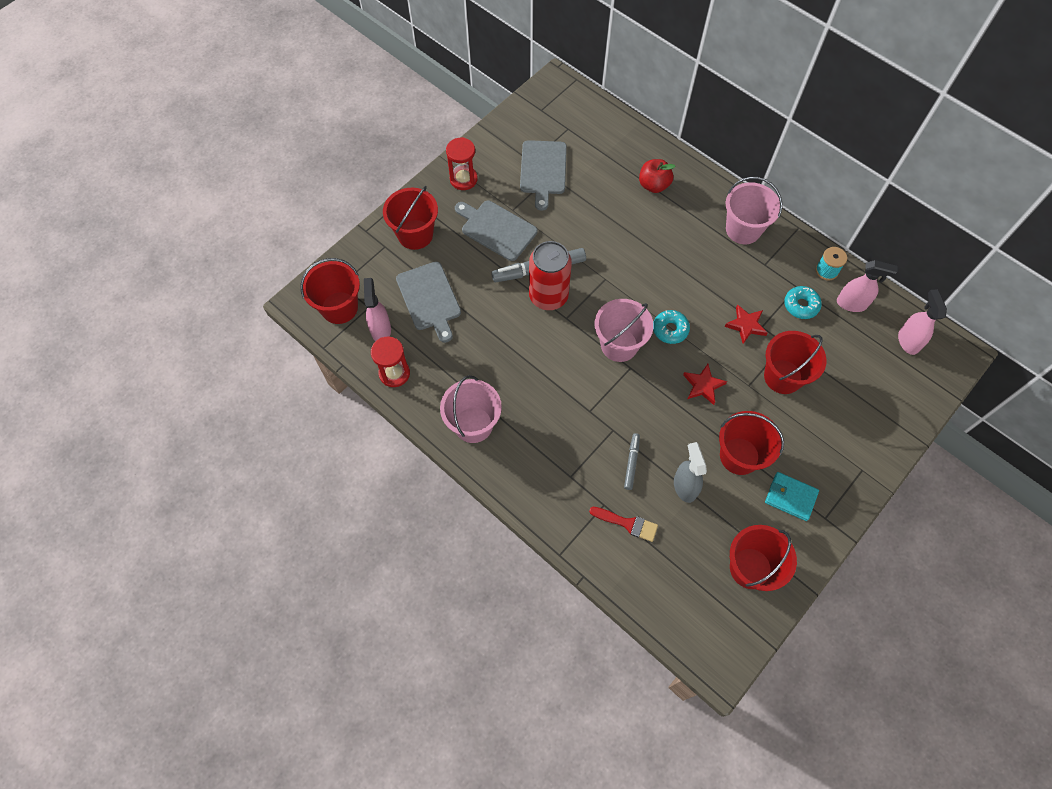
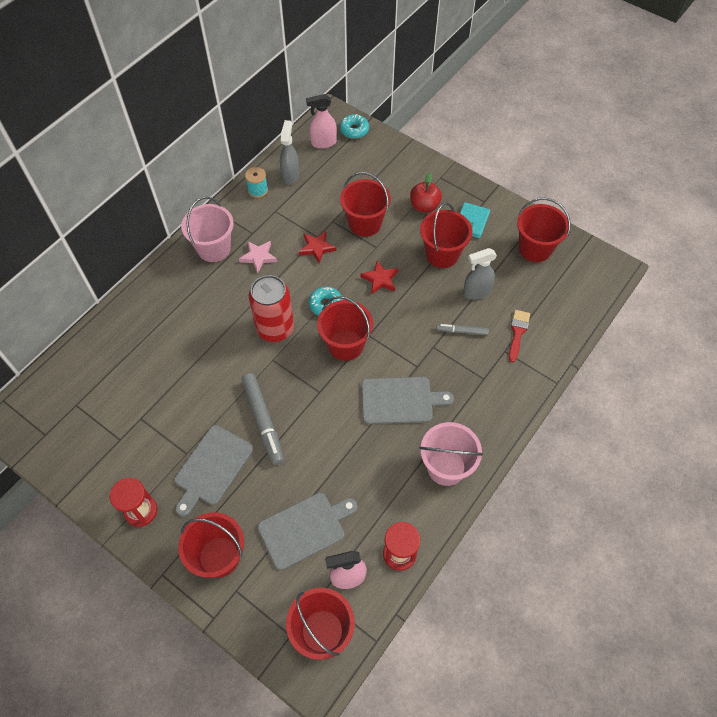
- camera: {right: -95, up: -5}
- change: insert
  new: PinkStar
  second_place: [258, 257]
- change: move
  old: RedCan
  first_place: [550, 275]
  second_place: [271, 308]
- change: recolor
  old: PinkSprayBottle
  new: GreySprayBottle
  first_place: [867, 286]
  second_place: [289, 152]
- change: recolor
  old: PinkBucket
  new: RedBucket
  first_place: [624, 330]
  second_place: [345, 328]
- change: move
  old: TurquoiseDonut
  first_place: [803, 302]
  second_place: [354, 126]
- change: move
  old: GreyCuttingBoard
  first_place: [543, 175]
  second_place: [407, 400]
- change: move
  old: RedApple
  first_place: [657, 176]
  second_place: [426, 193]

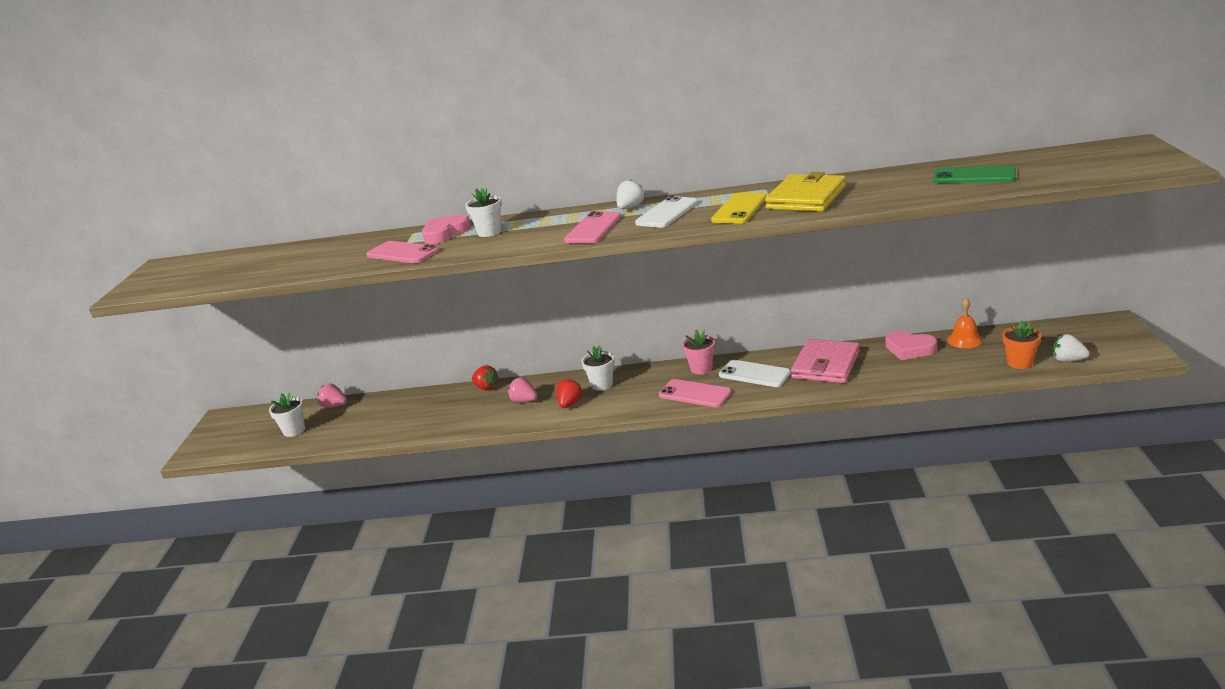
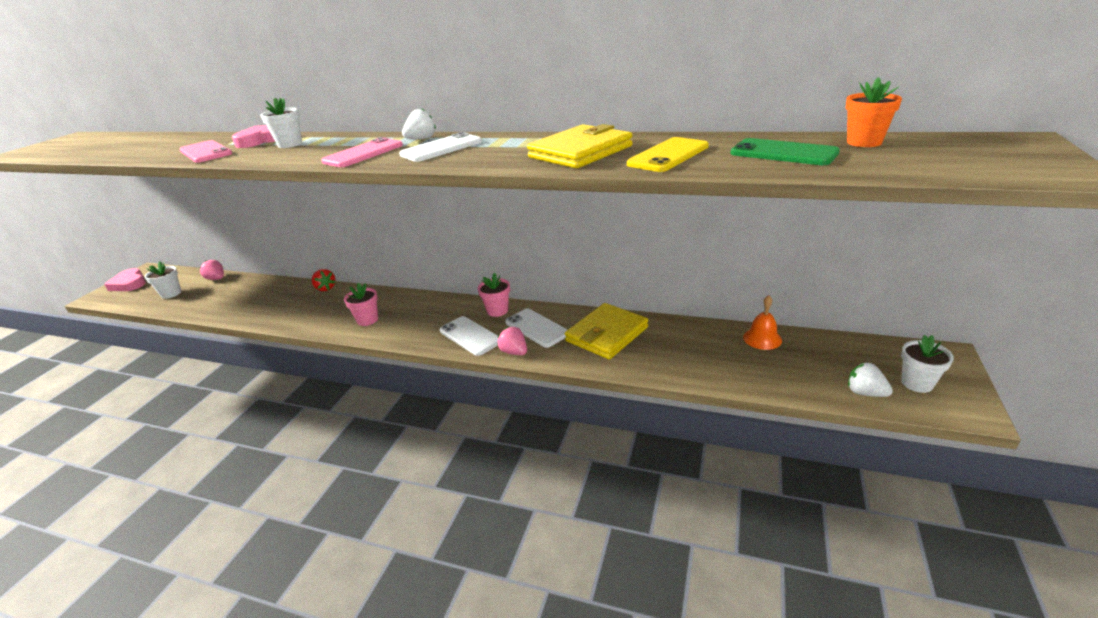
- camera: {right: 15, up: 5}
- change: move
  old: PinkHeart
  first_place: [911, 345]
  second_place: [125, 279]
- change: replace
  old: RedStrawberry
  new: PinkFlowerPot
  first_place: [569, 393]
  second_place: [361, 304]
- change: recolor
  old: PinkPhone
  new: WhitePhone
  first_place: [695, 393]
  second_place: [469, 336]
- change: move
  old: PinkStrawberry
  first_place: [522, 390]
  second_place: [512, 341]
- change: recolor
  old: PinkWallet
  new: YellowWallet
  first_place: [825, 361]
  second_place: [606, 331]
- change: move
  old: YellowPhone
  first_place: [739, 208]
  second_place: [668, 154]
- change: move
  old: OrangeFlowerPot
  first_place: [1022, 344]
  second_place: [874, 112]
- change: move
  old: WhiteFlowerPot
  first_place: [598, 368]
  second_place: [927, 364]

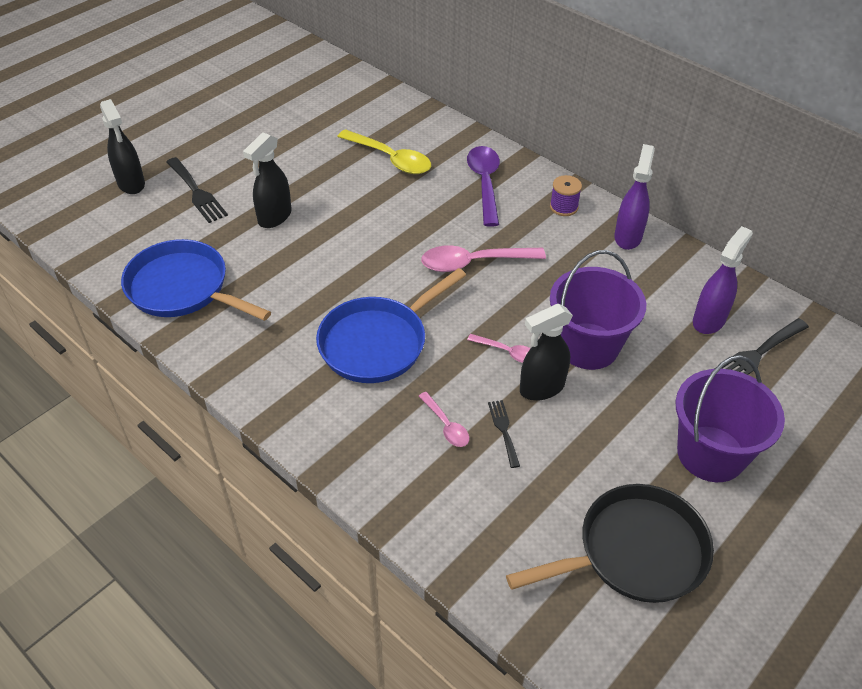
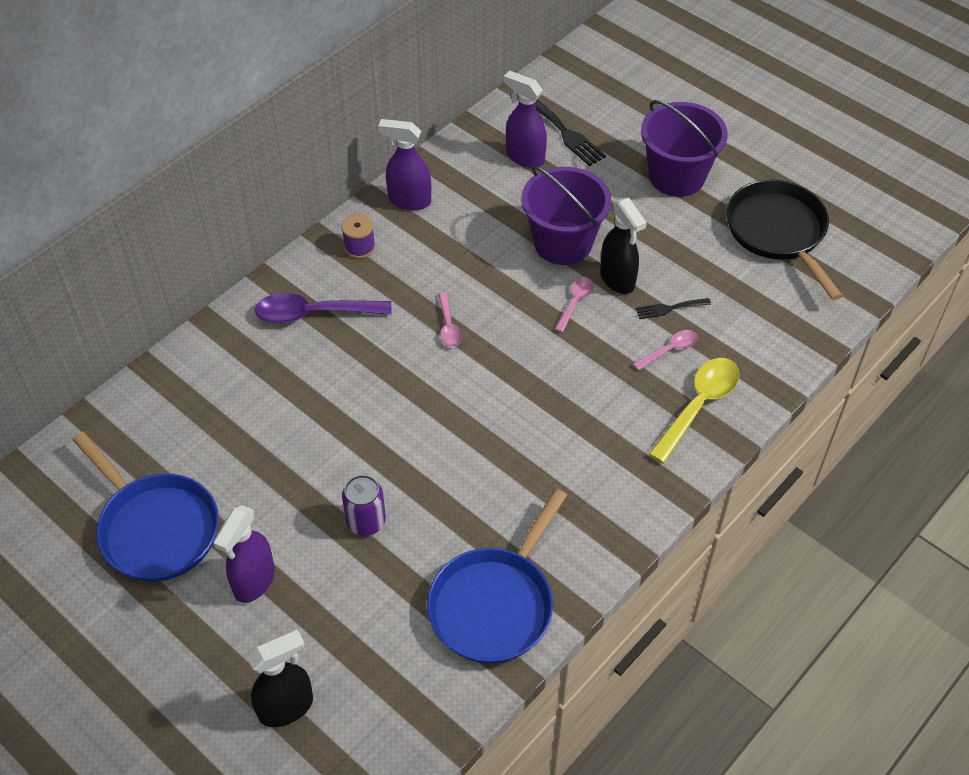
- camera: {right: -90, up: 5}
- change: move
  old: BluePan
  first_place: [391, 325]
  second_place: [145, 507]
- change: insert
  new: PurpleSprayBottle
  second_place: [244, 554]
- change: replace
  old: BlackSprayBottle
  new: PurpleCan
  first_place: [267, 180]
  second_place: [364, 505]
- change: resize
  old: PinkSpoon
  first_place: [483, 258]
  second_place: [450, 319]
  factor: 0.54
- change: move
  old: YellowSpoon
  first_place: [384, 151]
  second_place: [694, 411]
- change: delete
  old: BlackFork
  first_place: [197, 190]

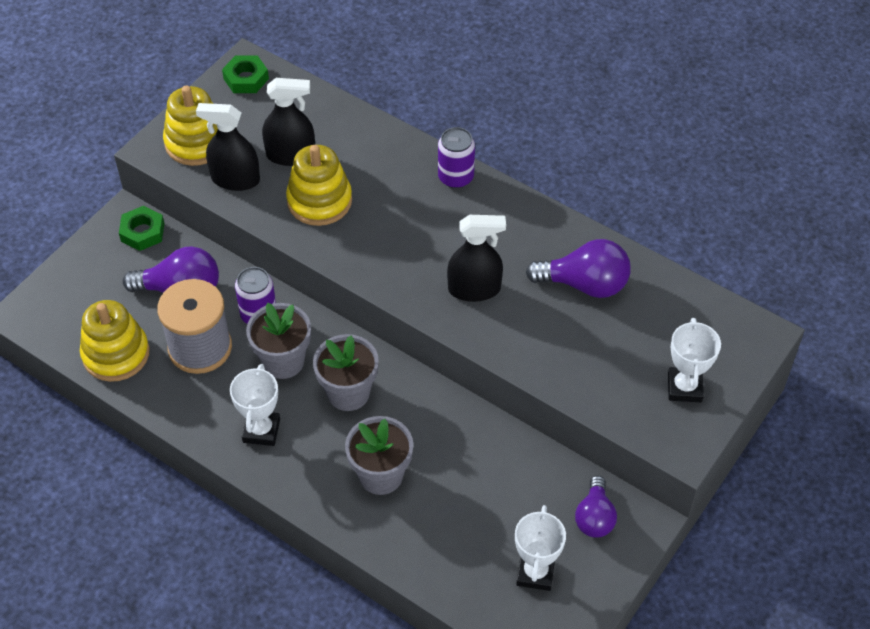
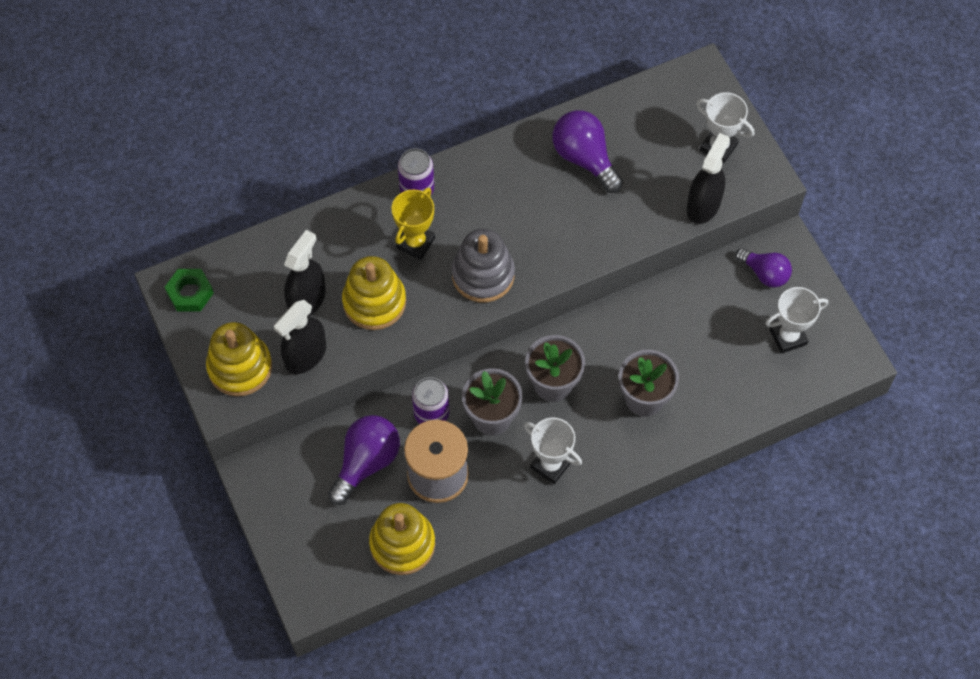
- camera: {right: -60, up: 10}
- change: insert
  new: YellowTrophy
  second_place: [413, 224]
- change: insert
  new: GreyStackingToy
  second_place: [483, 265]
- change: rotate
  old: PurpleLightBulb
  first_place: [578, 268]
  second_place: [587, 151]
  degrees: -75
- change: move
  old: BlackSprayBottle
  first_place: [476, 258]
  second_place: [708, 178]
- change: rotate
  old: WhiteTrophy
  first_place: [540, 548]
  second_place: [796, 320]
  degrees: -60
- change: delete
  old: GreenNut
  first_place: [141, 228]

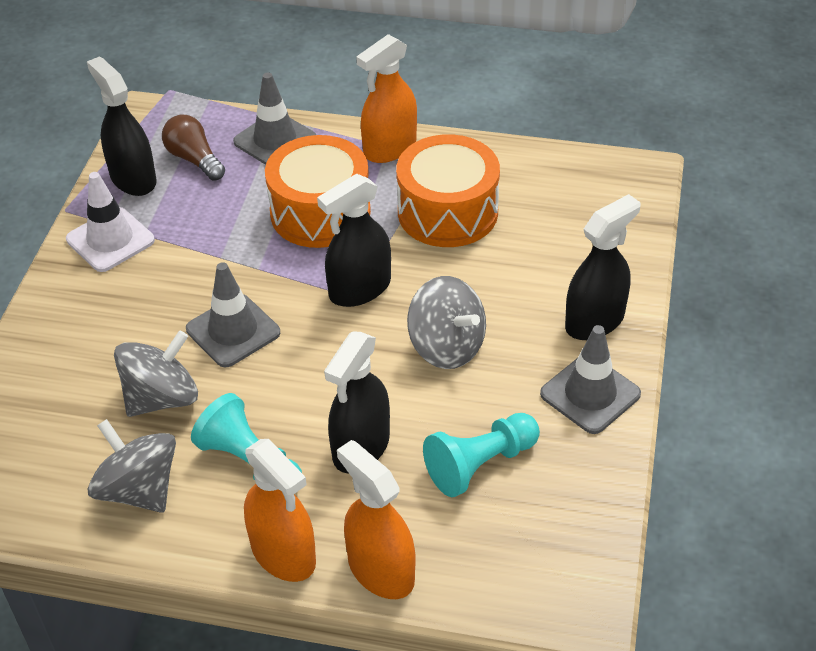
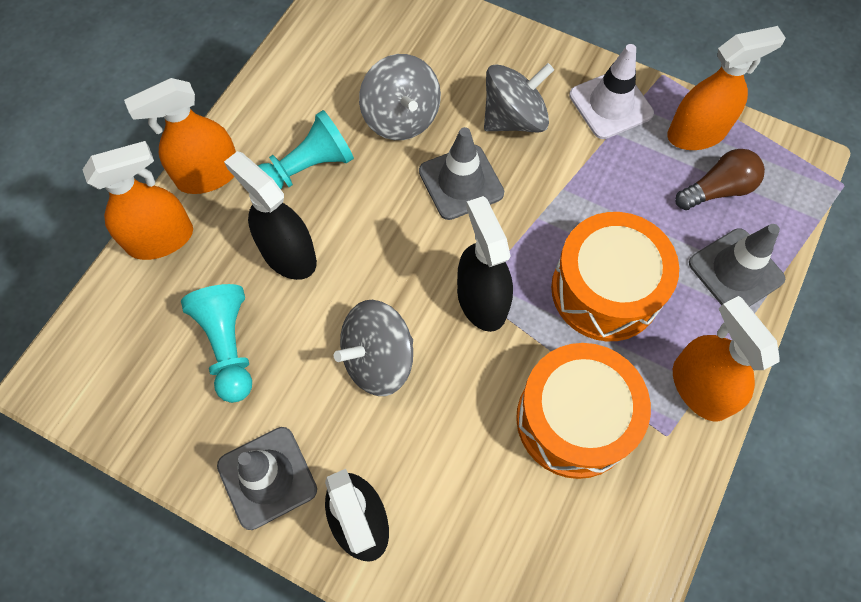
- camera: {right: 105, up: 20}
- change: move
  old: GreySpinningTop
  first_place: [132, 466]
  second_place: [519, 97]
- change: recolor
  old: BlackSprayBottle
  new: OrangeSprayBottle
  first_place: [122, 126]
  second_place: [726, 88]

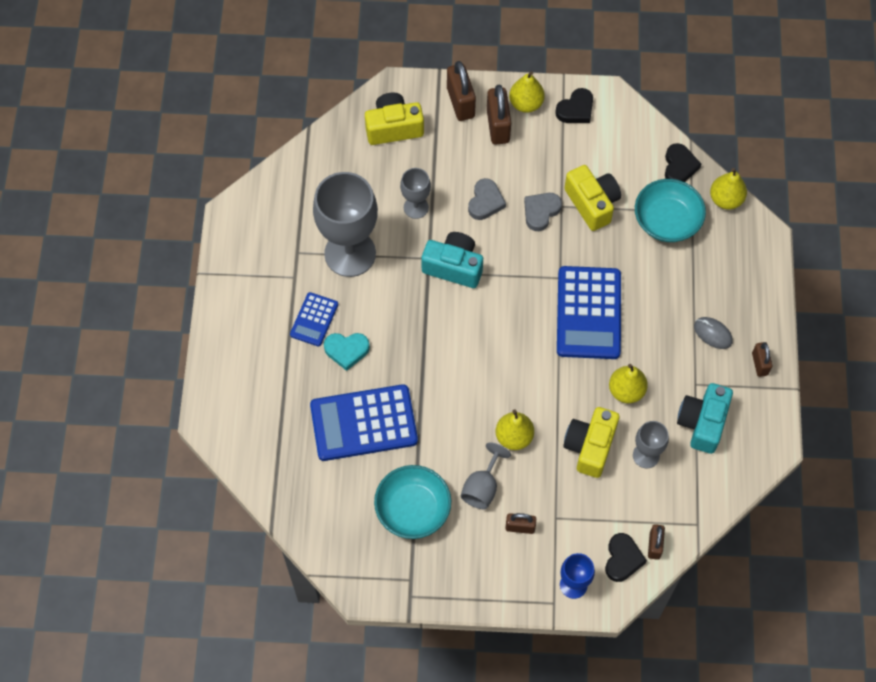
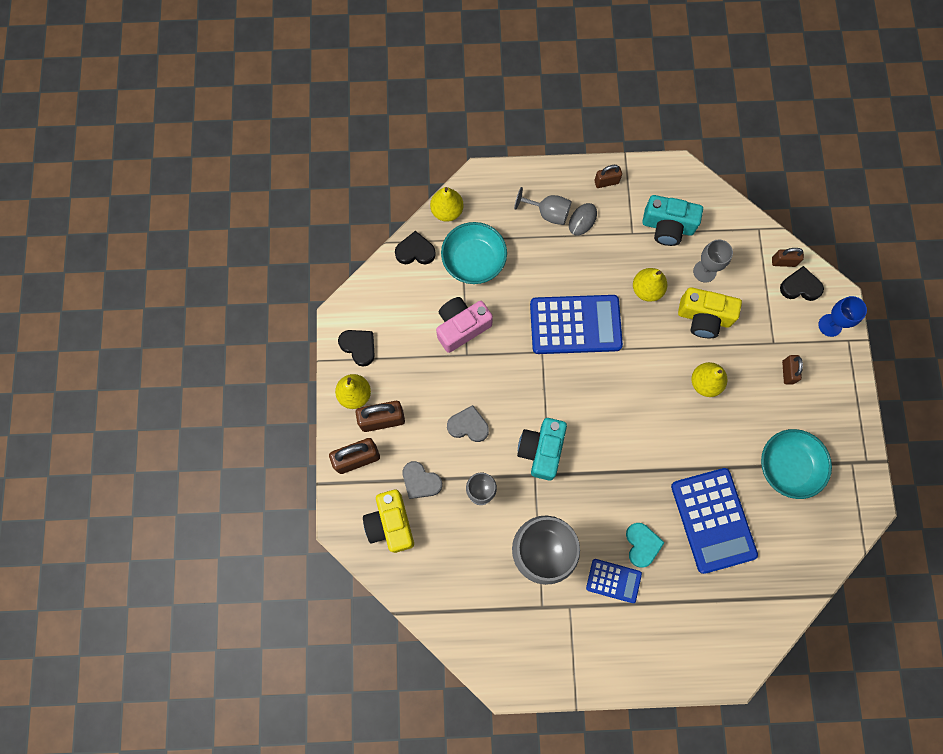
- camera: {right: -95, up: 10}
- change: move
  old: GreyHeart
  first_place: [543, 212]
  second_place: [422, 480]
- change: recolor
  old: YellowCamera
  new: PinkCamera
  first_place: [593, 198]
  second_place: [464, 325]
- change: move
  old: GreyGoblet
  first_place: [486, 475]
  second_place: [542, 206]

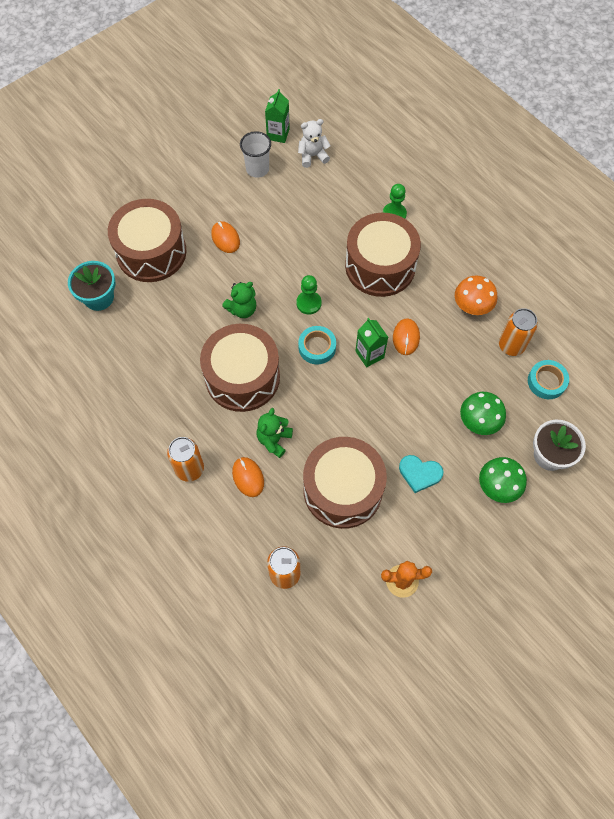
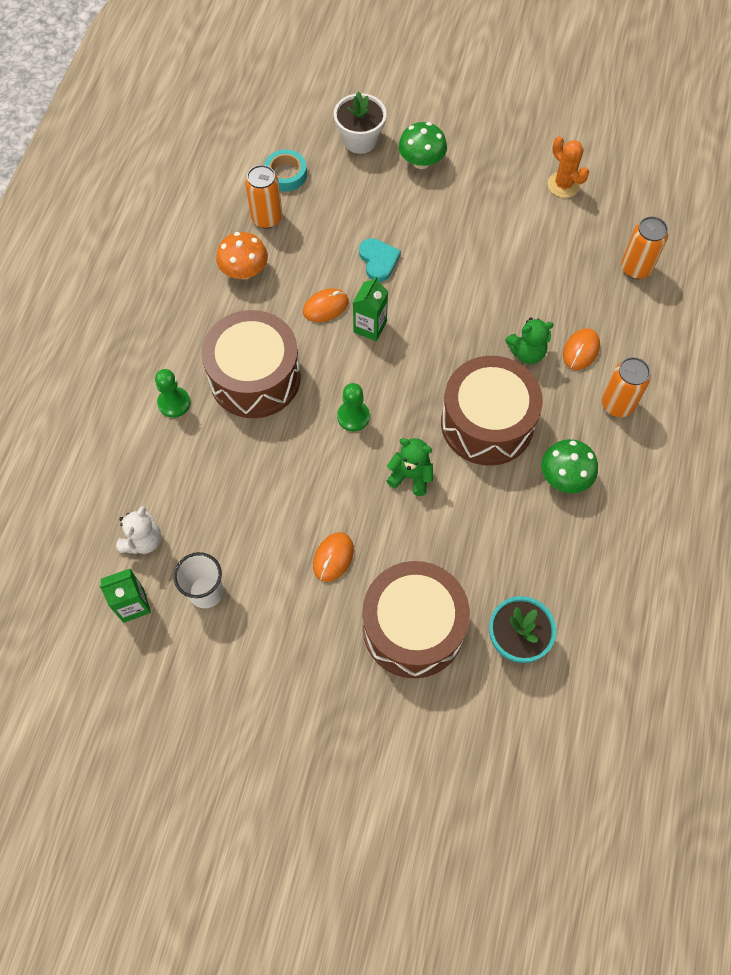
- camera: {right: -125, up: 0}
- change: rotate
  old: WhiteTeddyBear
  first_place: [314, 143]
  second_place: [138, 530]
  degrees: -105
- change: move
  old: TurquoiseHeart
  first_place: [421, 474]
  second_place: [380, 260]
- change: move
  old: GreenMushroom
  first_place: [483, 413]
  second_place: [569, 466]
- change: delete
  old: TurquoiseTape
  first_place: [317, 345]
- change: delete
  old: BrownDrum
  first_place: [345, 483]

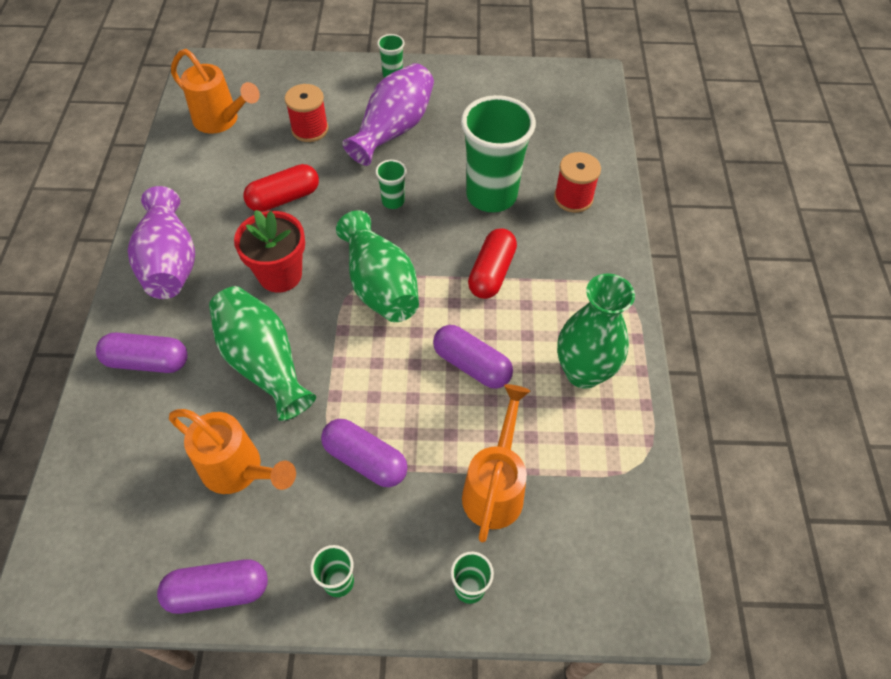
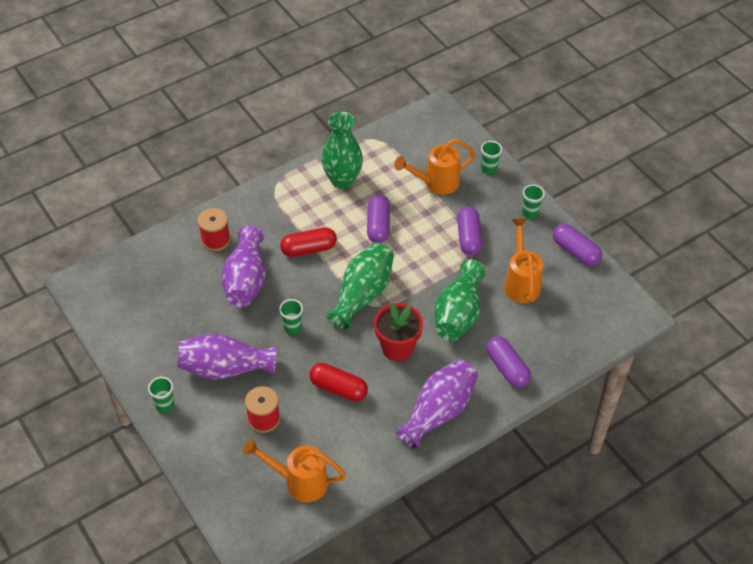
- camera: {right: -125, up: -5}
- change: replace
  old: GreenCup
  new: PurpleVase
  first_place: [498, 153]
  second_place: [243, 266]
- change: rotate
  old: OrangeWateringCan
  first_place: [215, 91]
  second_place: [294, 471]
  degrees: -75

